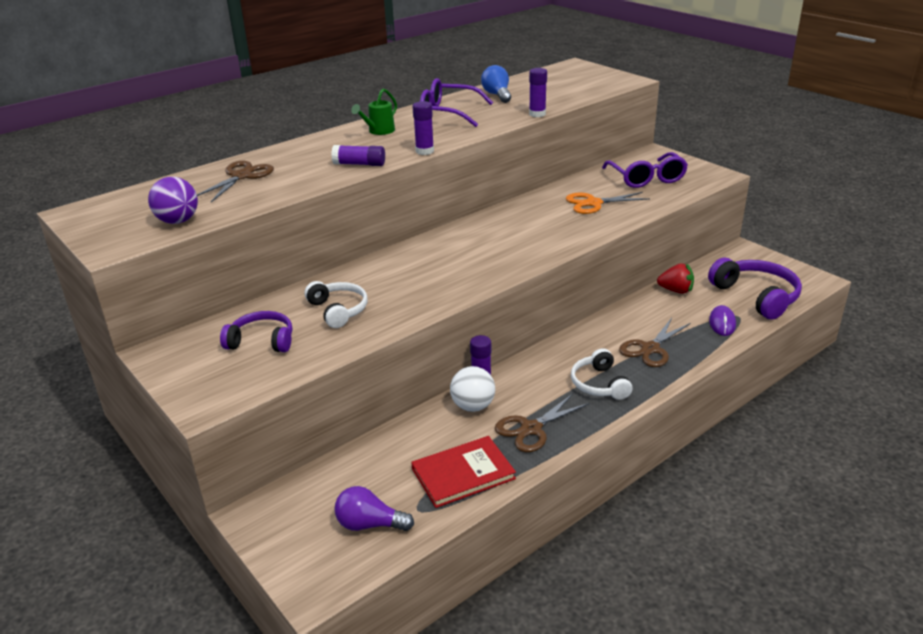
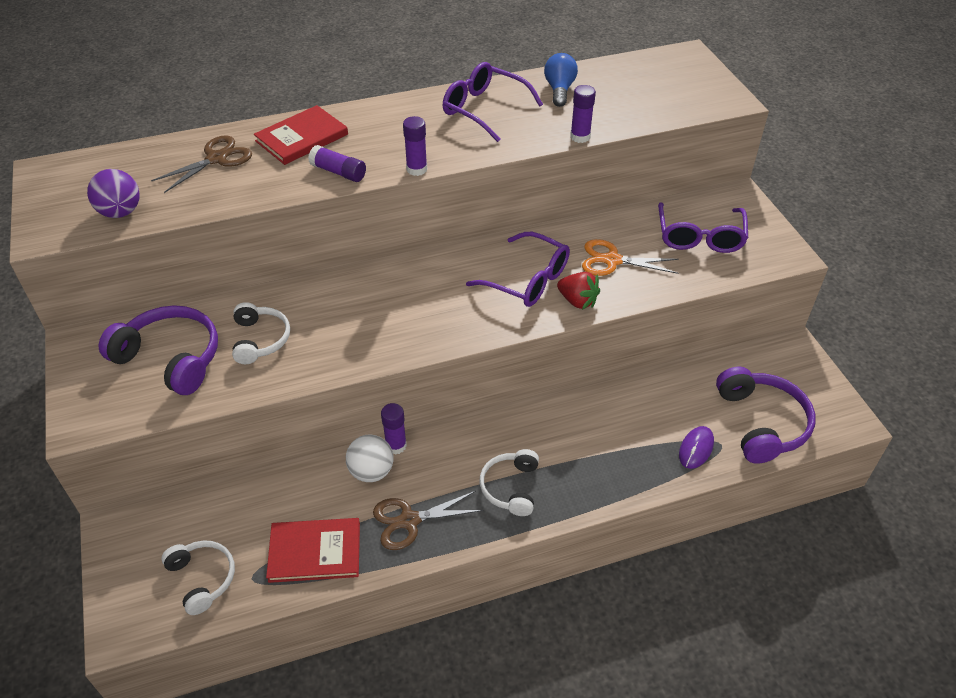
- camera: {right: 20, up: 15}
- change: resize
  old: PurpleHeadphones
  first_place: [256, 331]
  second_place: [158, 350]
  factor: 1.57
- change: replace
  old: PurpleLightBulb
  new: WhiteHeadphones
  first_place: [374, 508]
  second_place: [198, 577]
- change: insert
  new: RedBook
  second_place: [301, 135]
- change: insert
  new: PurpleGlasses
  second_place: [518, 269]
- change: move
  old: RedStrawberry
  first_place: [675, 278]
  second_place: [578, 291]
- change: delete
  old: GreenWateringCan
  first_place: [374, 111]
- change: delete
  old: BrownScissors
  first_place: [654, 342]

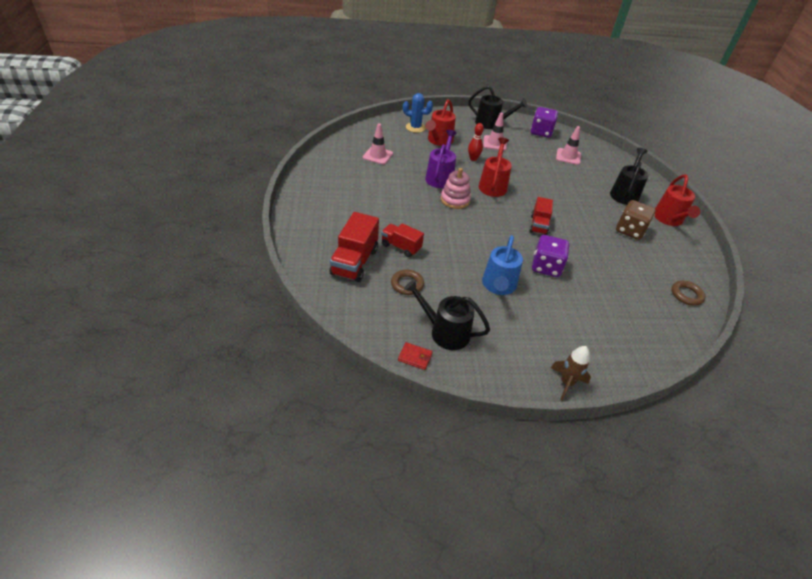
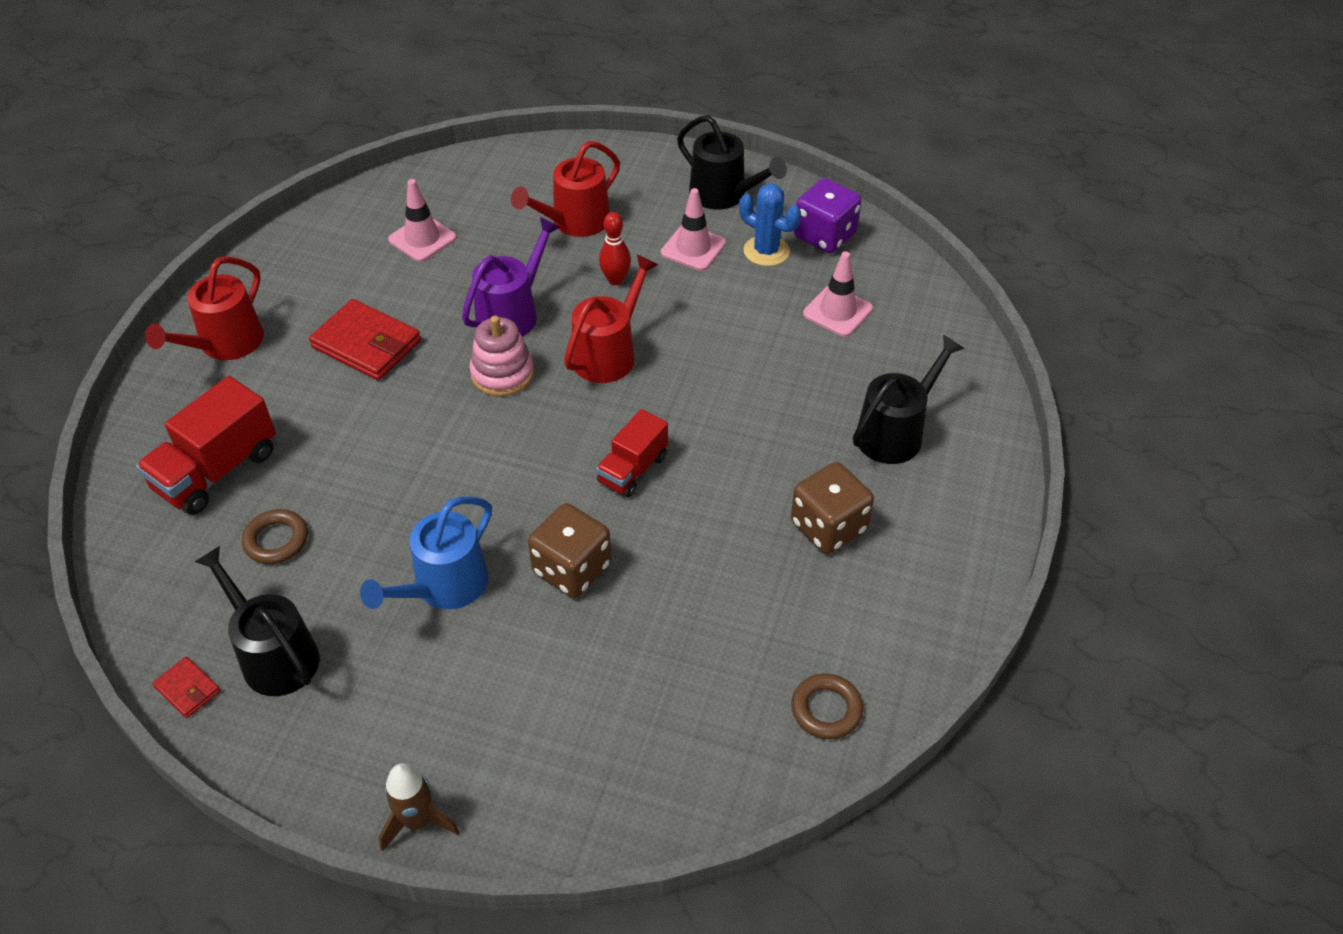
- camera: {right: 25, up: 5}
- change: move
  old: RedWateringCan
  first_place: [677, 200]
  second_place: [204, 308]
- change: insert
  new: RedWallet
  second_place: [365, 339]
- change: recolor
  old: PurpleDice
  new: BrownDice
  first_place: [550, 256]
  second_place: [570, 550]
- change: move
  old: BlueCactus
  first_place: [418, 113]
  second_place: [770, 224]
- change: delete
  old: RedTruck
  first_place: [402, 240]

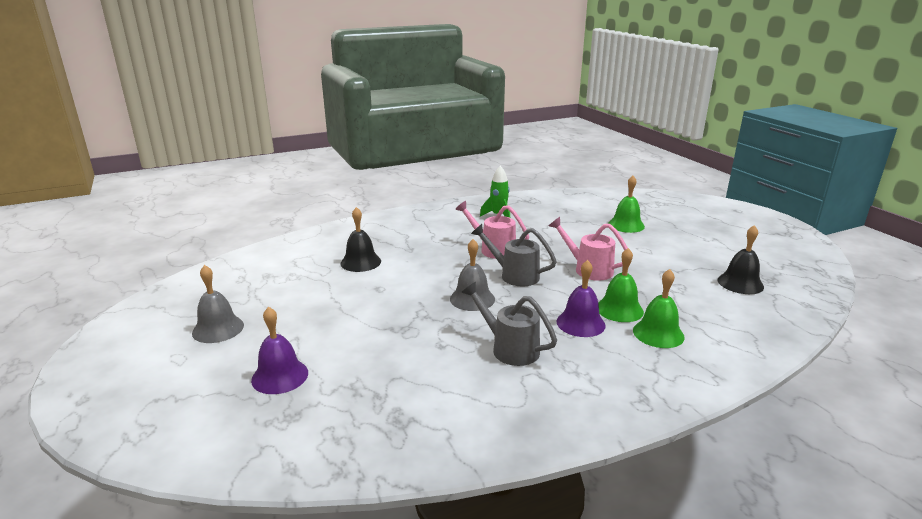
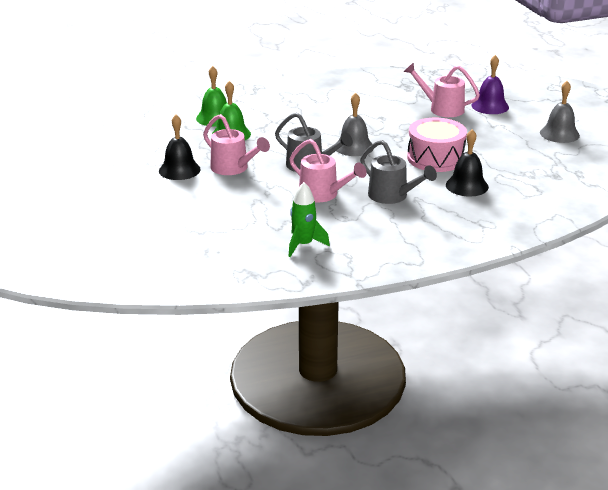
- camera: {right: -175, up: 5}
- change: move
  old: BlackBell
  first_place: [741, 259]
  second_place: [180, 147]
- change: move
  old: GreyWateringCan
  first_place: [509, 324]
  second_place: [398, 172]
- change: insert
  new: PinkWateringCan
  second_place: [442, 89]
- change: insert
  new: PinkDrum
  second_place: [437, 145]
- change: delete
  old: PurpleBell
  first_place: [581, 298]
- change: delete
  old: GreenBell
  first_place: [626, 204]

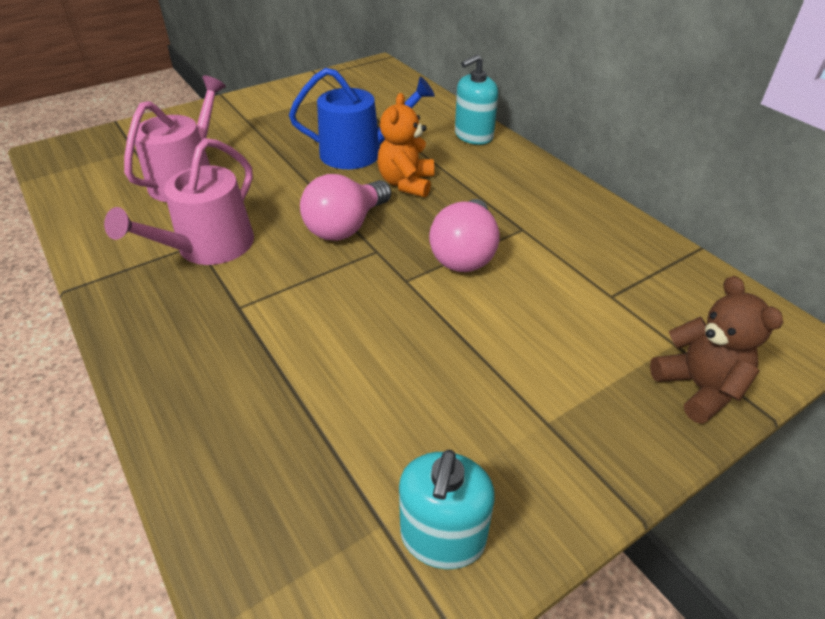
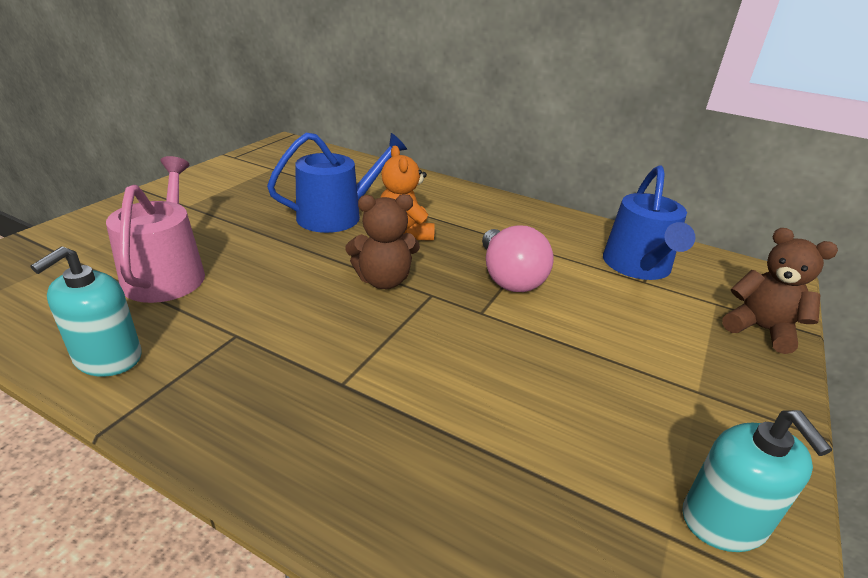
- camera: {right: -30, up: -10}
- change: move
  old: TurquoiseSoapDispenser
  first_place: [476, 99]
  second_place: [86, 312]
- change: replace
  old: PinkLightBulb
  new: BrownTeddyBear
  first_place: [345, 207]
  second_place: [382, 241]
- change: insert
  new: BlueWateringCan
  second_place: [649, 222]
- change: delete
  old: PinkWateringCan
  first_place: [179, 201]

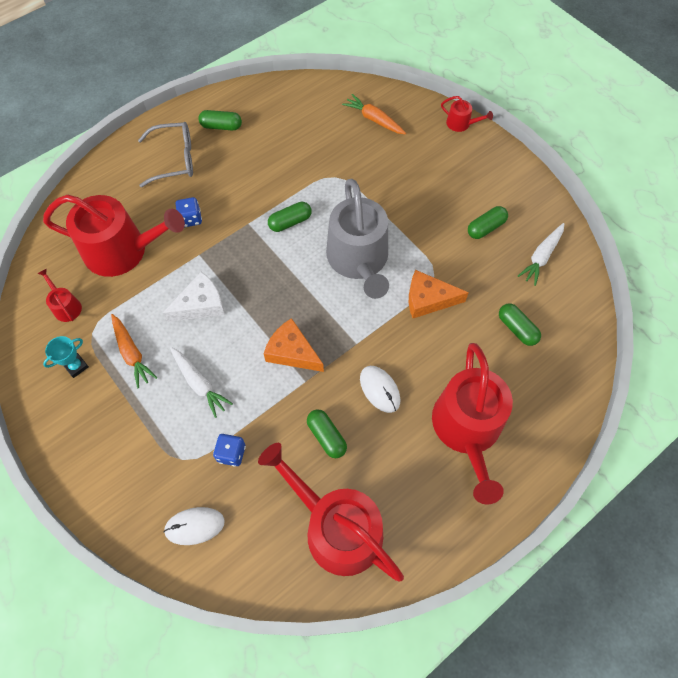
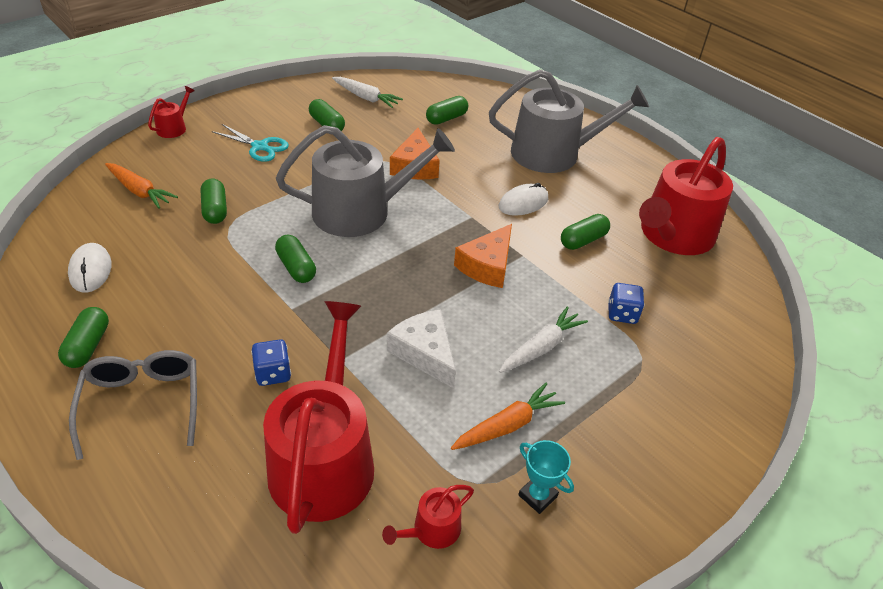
- camera: {right: -95, up: -20}
- change: move
  old: WhiteMouse
  first_place: [194, 526]
  second_place: [90, 268]
- change: rotate
  old: OrangeCarrot
  first_place: [374, 114]
  second_place: [141, 186]
  degrees: -90
- change: insert
  new: GreenCapsule
  second_place: [214, 201]
- change: insert
  new: TurquoiseScissors
  second_place: [250, 143]
- change: recolor
  old: RedWateringCan
  new: GreyWateringCan
  first_place: [472, 424]
  second_place: [569, 121]

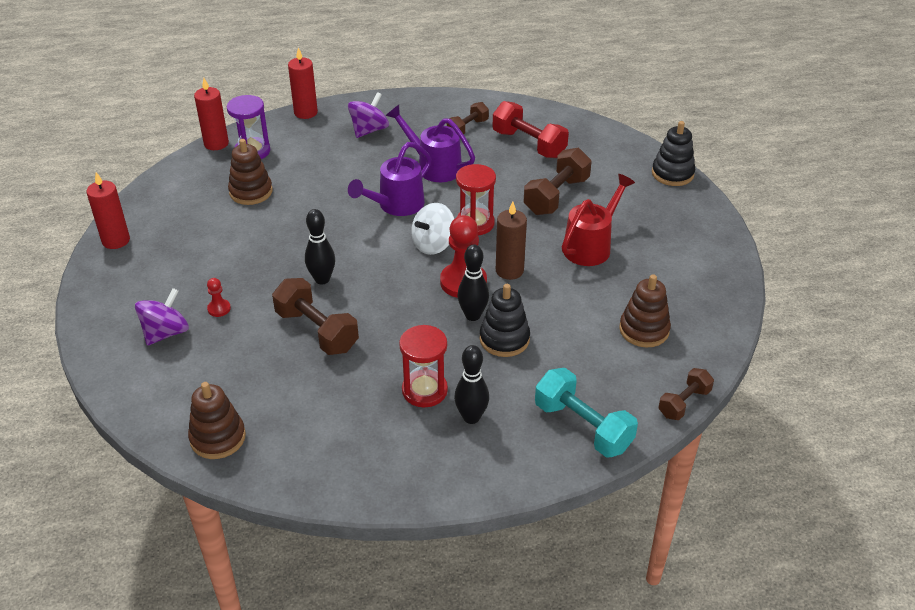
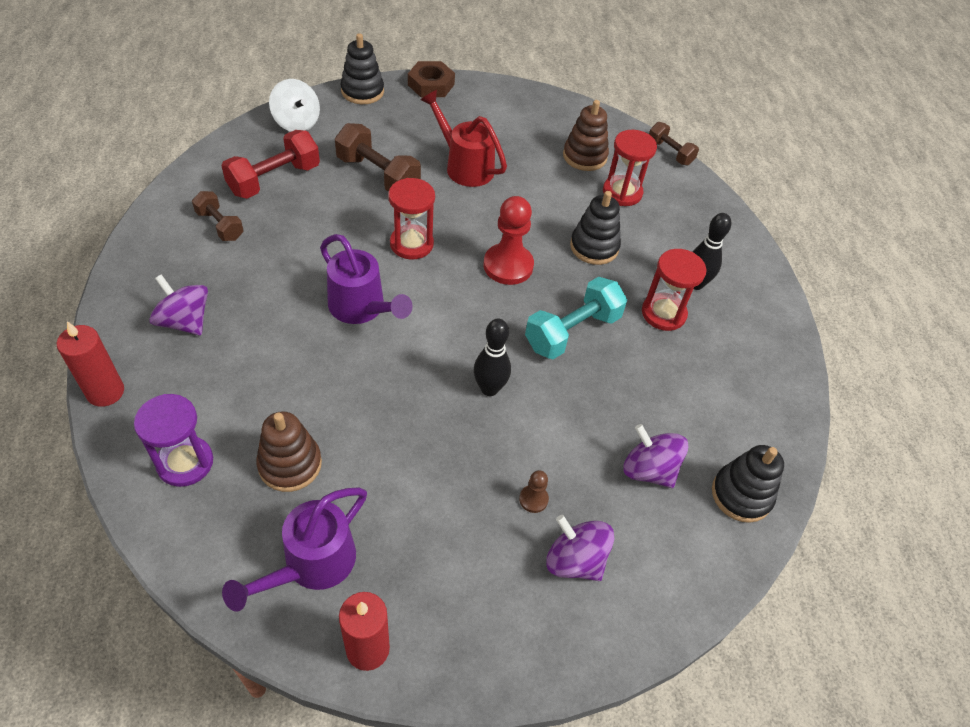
- camera: {right: -90, up: 10}
- change: move
  old: PurpleWateringCan
  first_place: [430, 143]
  second_place: [294, 549]
- change: move
  old: WhiteSpinningTop
  first_place: [432, 229]
  second_place: [294, 105]
- change: insert
  new: BrownNut
  second_place: [431, 79]
- change: recolor
  old: RedPawn
  new: BrownPawn
  first_place: [219, 297]
  second_place: [534, 491]
- change: move
  old: TurquoiseDumbbell
  first_place: [586, 413]
  second_place: [576, 318]
- change: insert
  new: RedHourglass
  second_place: [630, 168]
- change: insert
  new: PurpleSpinningTop
  second_place: [655, 456]
- change: recolor
  old: BrownStackingToy
  new: BlackStackingToy
  first_place: [217, 420]
  second_place: [748, 484]
- change: delete
  old: RedCandle
  first_place: [211, 114]
- change: delete
  old: BrownDumbbell
  first_place: [315, 316]
- change: delete
  old: BlackBowlingPin
  first_place: [473, 283]
- change: delete
  old: BrownCandle
  first_place: [511, 241]

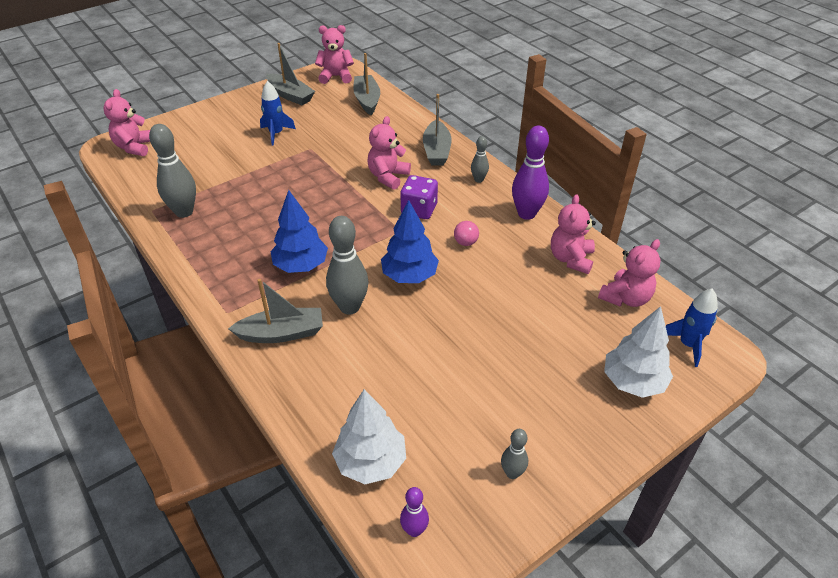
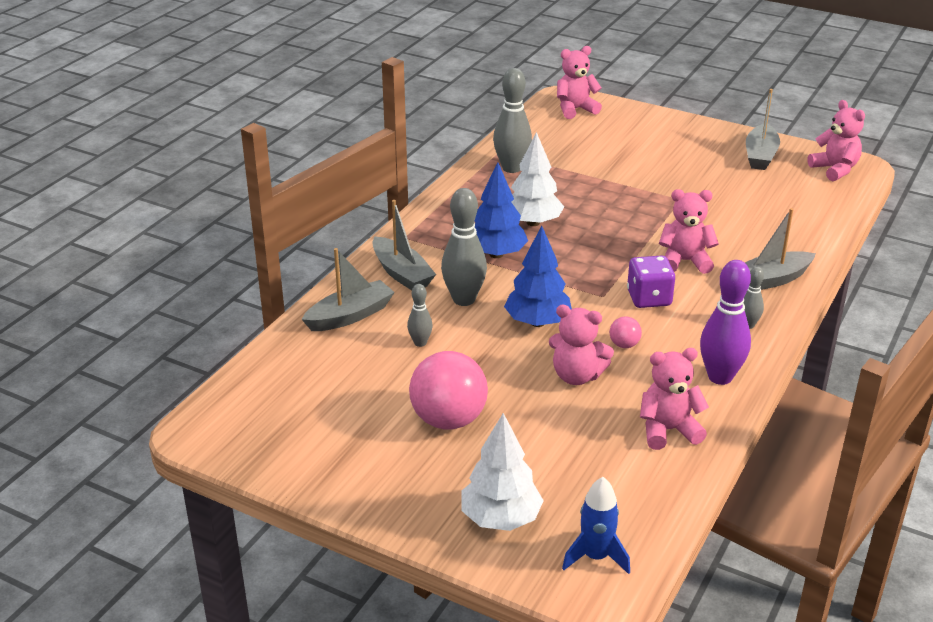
- camera: {right: 65, up: -10}
- change: move
  old: GreyBoat
  first_place: [366, 84]
  second_place: [348, 289]
- change: move
  old: GreyBowlingPin
  first_place: [514, 454]
  second_place: [420, 315]
- change: insert
  new: PinkBall
  second_place: [448, 390]
- change: move
  old: WhiteTree
  first_place: [369, 436]
  second_place: [537, 179]
- change: move
  old: PinkTeddyBear
  first_place: [629, 273]
  second_place: [581, 345]
- change: delete
  old: BlueRocket
  first_place: [278, 113]
- change: delete
  old: PurpleBowlingPin
  first_place: [414, 512]

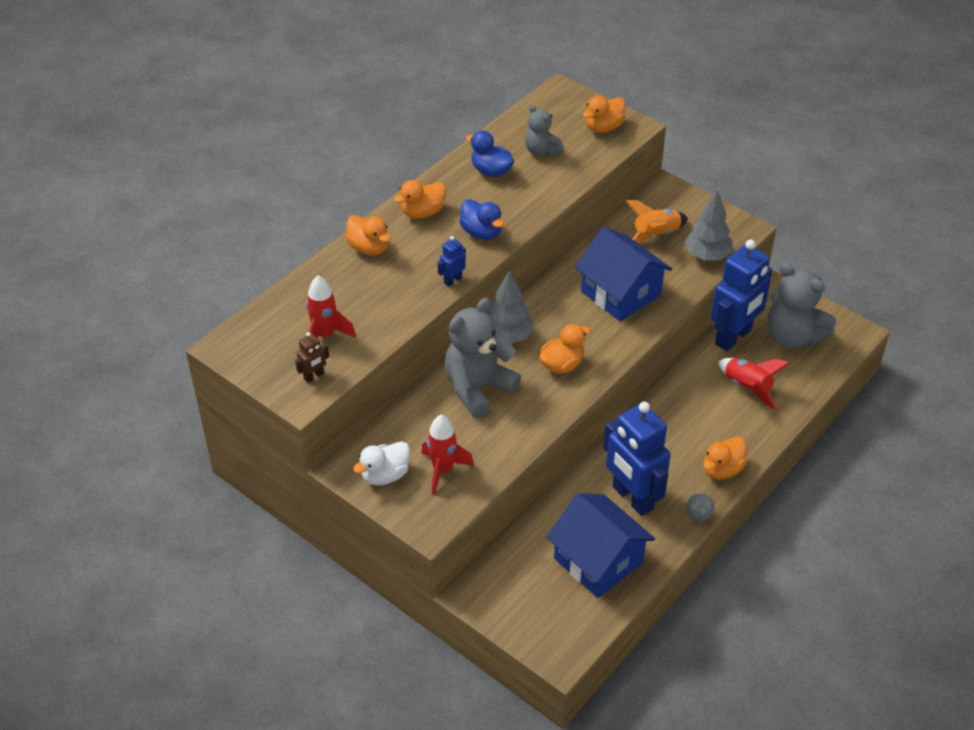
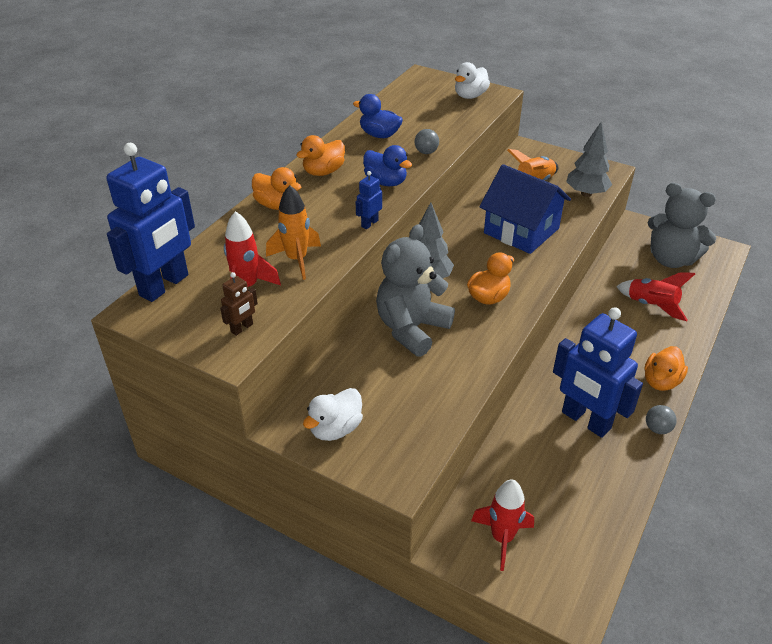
- camera: {right: -10, up: -5}
- change: move
  old: BlueRobot
  first_place: [741, 295]
  second_place: [150, 222]
- change: insert
  new: OrangeRocket
  second_place: [293, 232]
- change: insert
  new: GreyBall
  second_place: [427, 141]
- change: recolor
  old: OrangeDuck
  new: WhiteDuck
  first_place: [604, 114]
  second_place: [472, 80]
- change: move
  old: RedRocket
  first_place: [447, 455]
  second_place: [502, 525]
- change: delete
  old: GreyTeddyBear
  first_place: [544, 130]
- change: delete
  old: BlueHouse
  first_place: [600, 545]

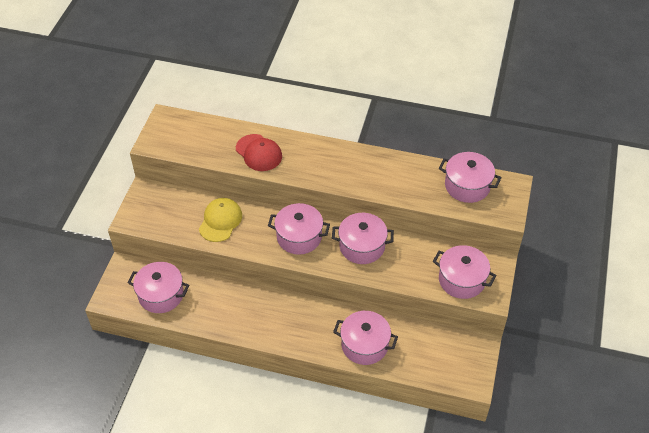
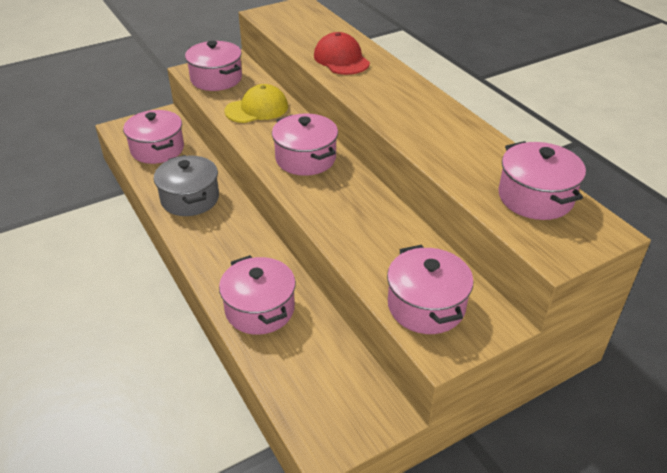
- camera: {right: 45, up: -10}
- change: insert
  new: GreyPot
  second_place: [186, 185]
- change: move
  old: PinkPot
  first_place: [363, 238]
  second_place: [213, 66]
- change: rotate
  old: RedCap
  first_place: [259, 152]
  second_place: [342, 53]
  degrees: 150

